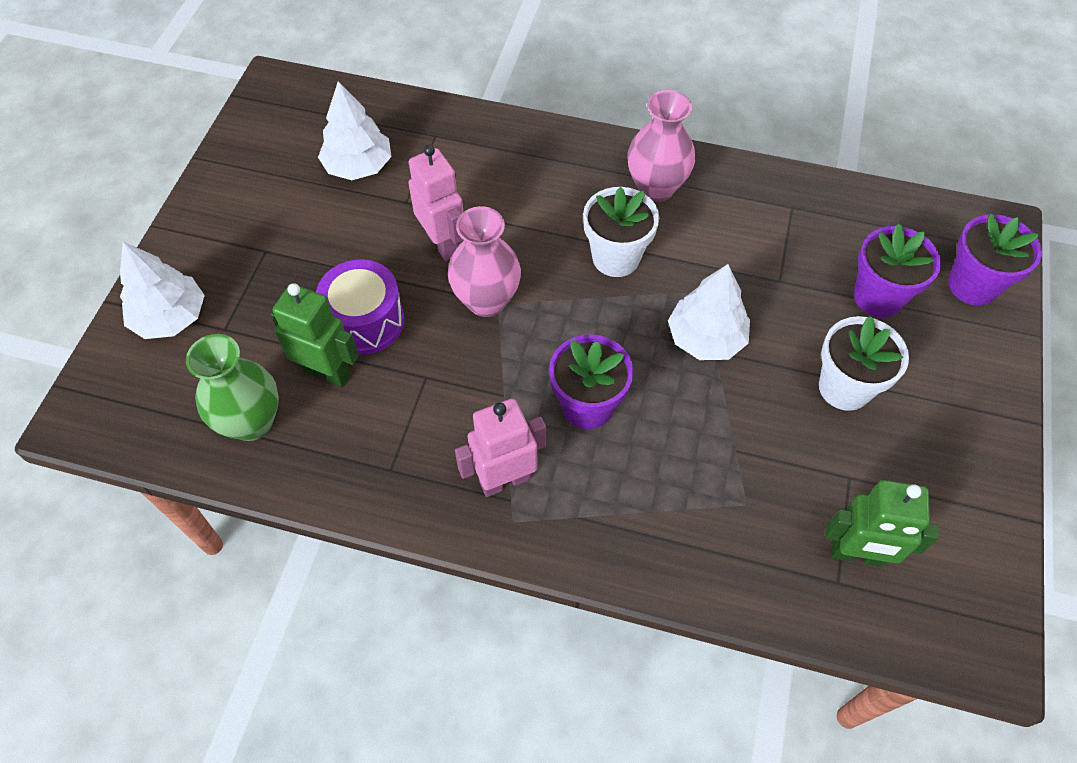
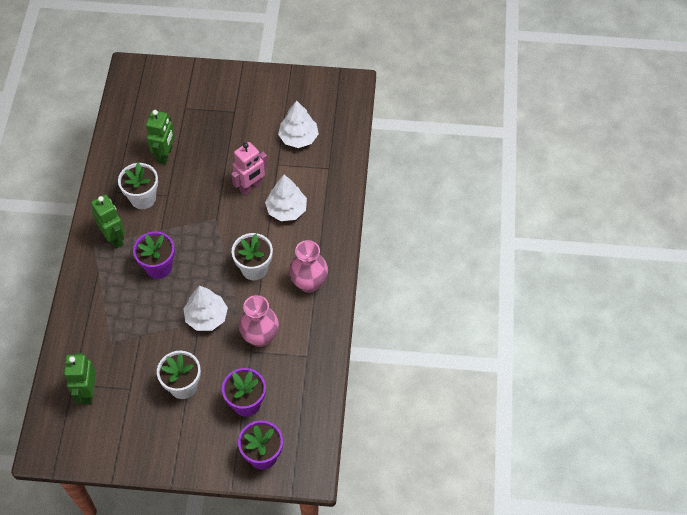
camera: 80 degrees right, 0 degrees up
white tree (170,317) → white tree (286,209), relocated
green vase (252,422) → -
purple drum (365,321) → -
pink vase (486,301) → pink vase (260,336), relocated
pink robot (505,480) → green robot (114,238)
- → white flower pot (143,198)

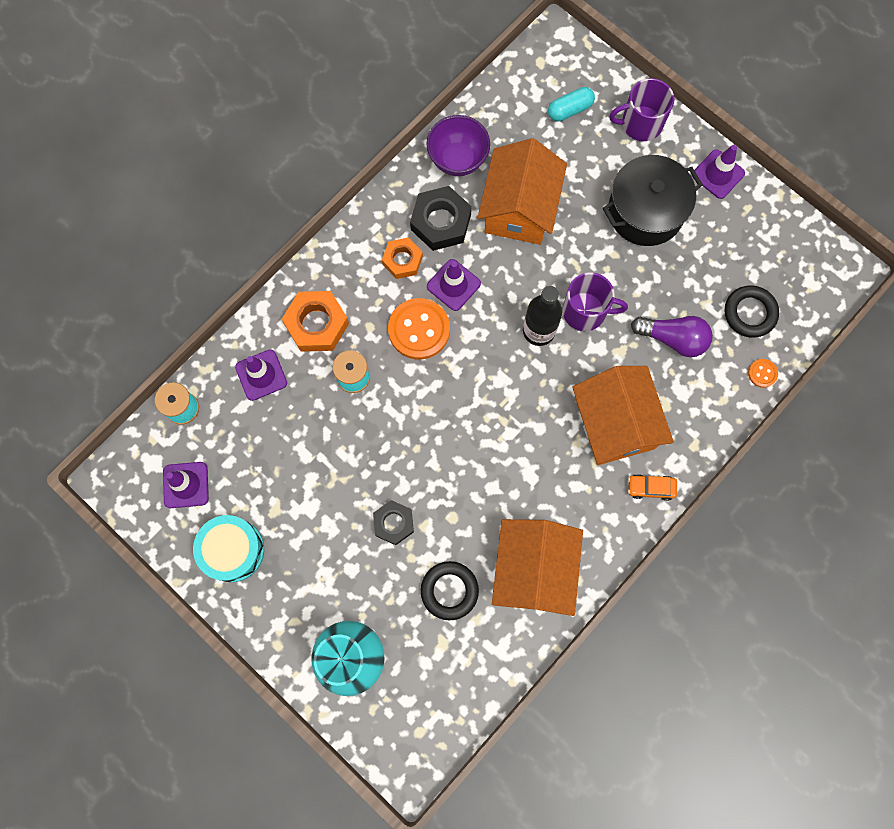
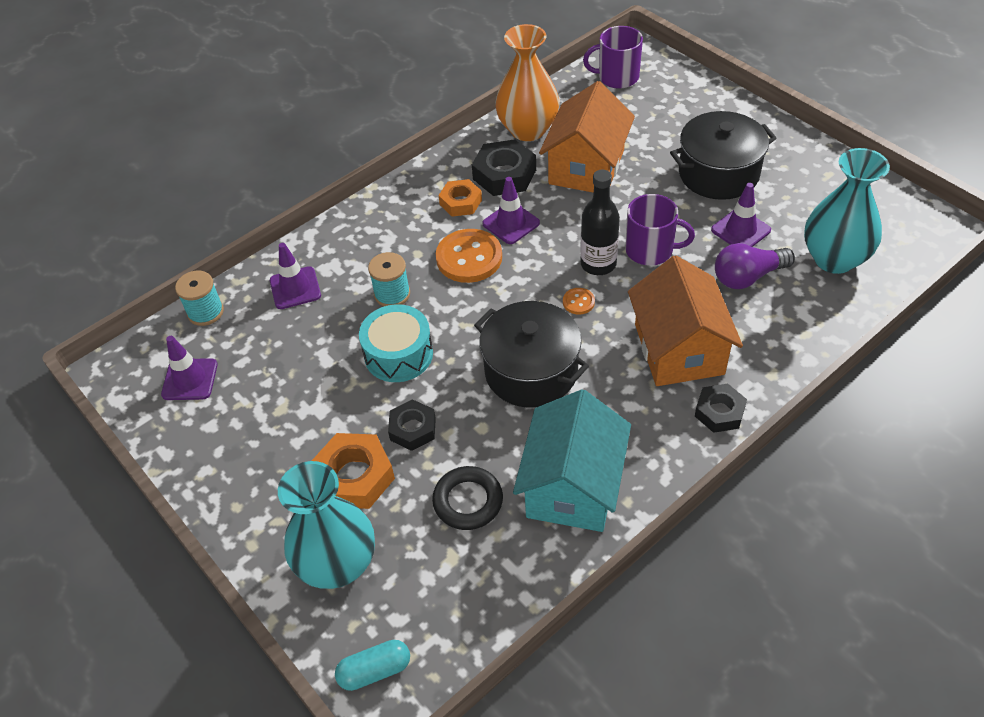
camera: 10 degrees right, 25 degrees down
turquoise drum (233,550) → turquoise drum (398,354), relocated
orange nut (316,324) → orange nut (354,477), relocated
purple bowl (458,160) → orange vase (528,130)
orange house (533,570) → turquoise house (572,486)
turquoise capsule (569,110) → turquoise capsule (375,670), relocated
purple mug (640,123) → purple mug (617,77), relocated
orange car (651,488) → black nut (719,412)
purple light bulb (673,339) → purple light bulb (747,277), 135 degrees clockwise
purple traffic cone (718,174) → purple traffic cone (740,230), relocated
black ring (749,313) → turquoise vase (834,259)
orange button (762,373) → orange button (578,302), relocated
- → black pot (531,371)

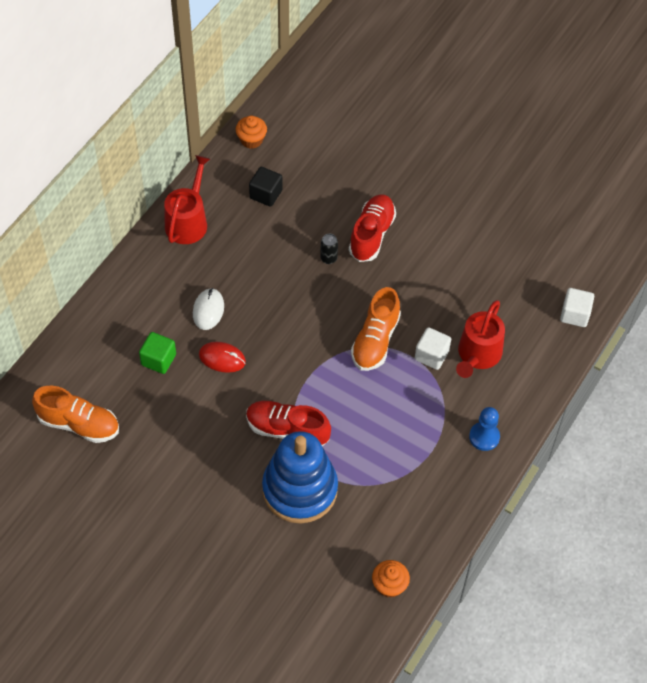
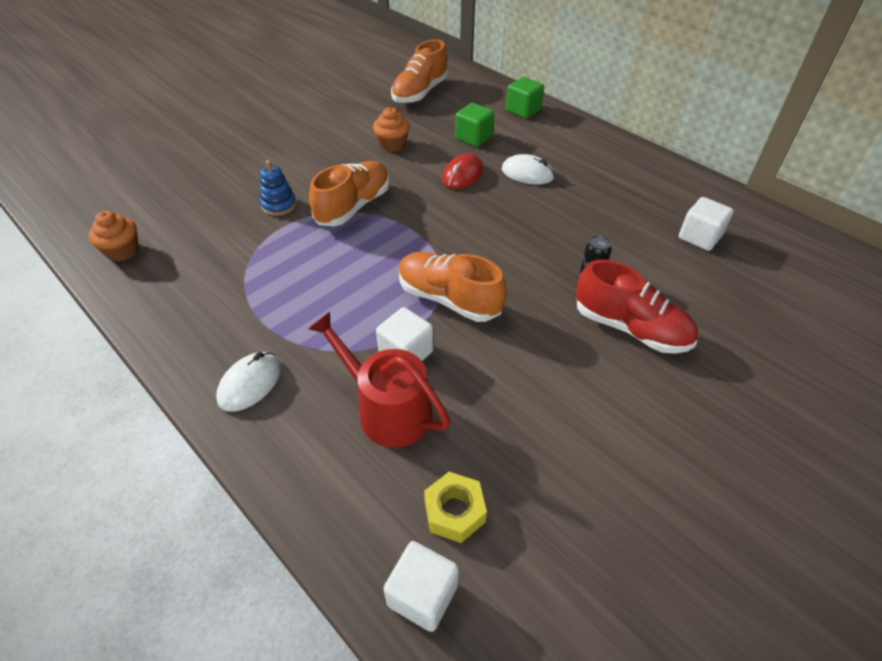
camera: 105 degrees right, 10 degrees down
red watering can (188,221) → -
orange cupcake (251,140) → orange cupcake (392,144), relocated
red shoe (287,430) → orange shoe (353,206)
black cube (266,194) → white cube (699,237)
blue stacking toy (300,489) → blue stacking toy (279,205), x0.41
blue pawn (484,437) → white mouse (250,383)
- → yellow nut (454,512)
- → green cube (523,110)

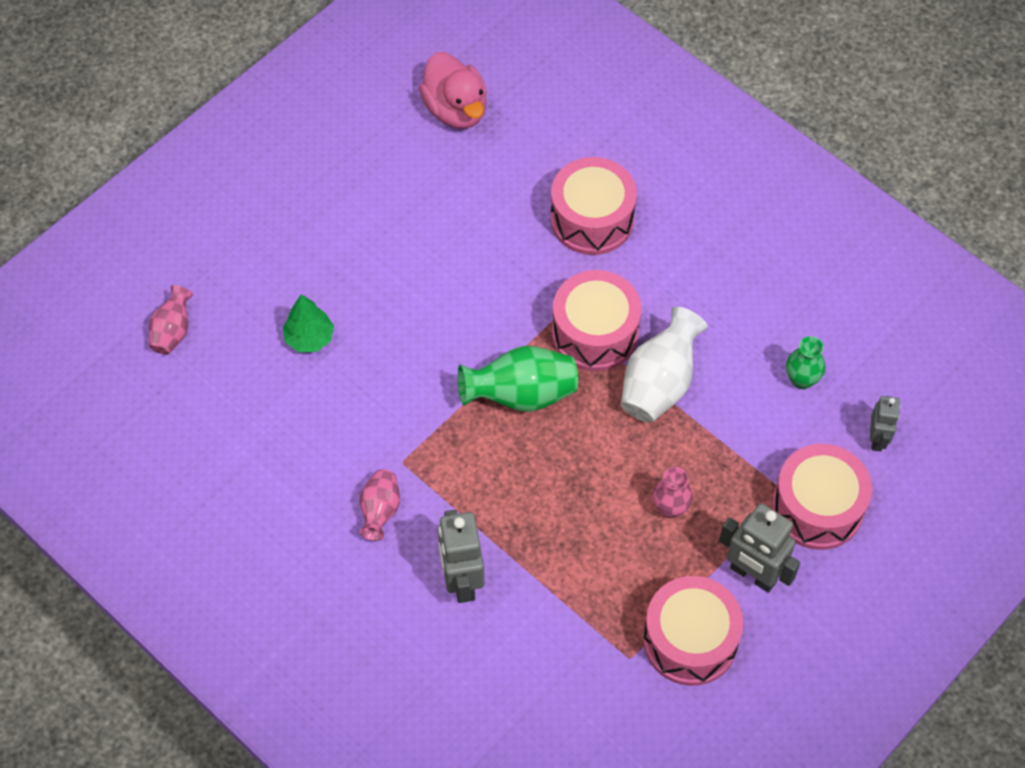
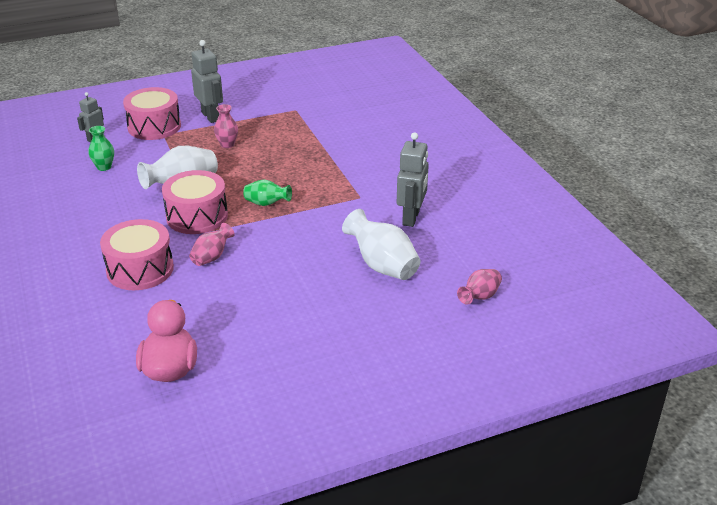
camera: 155 degrees left, 25 degrees down
green tree (309,338) → white vase (382,265)
pink vase (380,511) → pink vase (212,257), relocated
grey robot (462,581) → grey robot (411,218), relocated
green vase (521,395) → green vase (266,204), x0.59
pink drum (690,640) → -

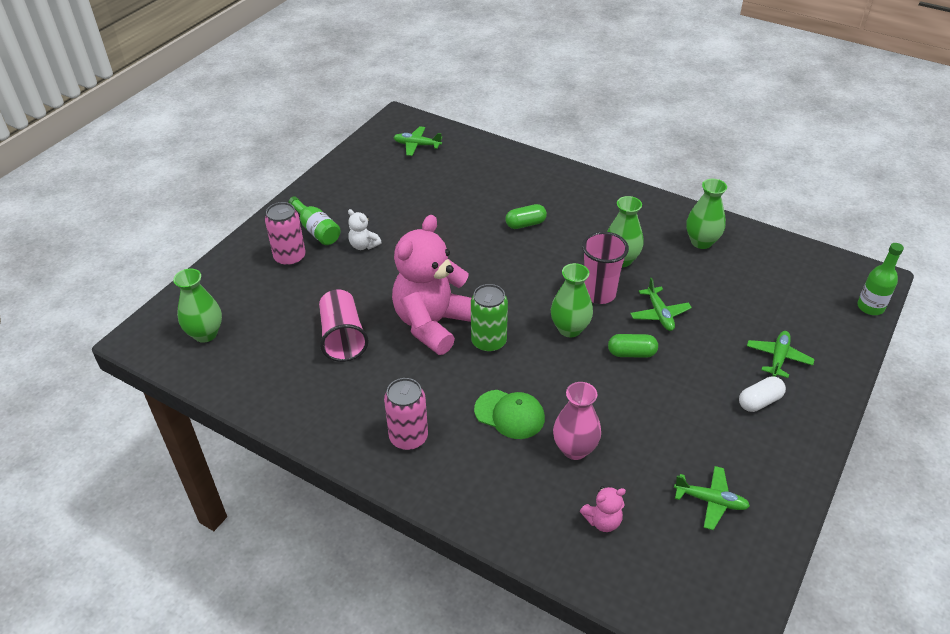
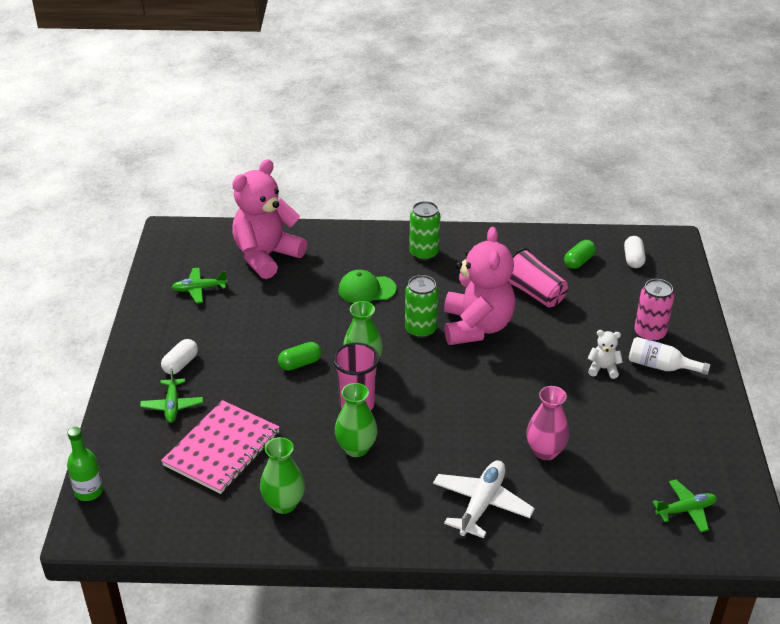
camera: 150 degrees right, 5 degrees down
green vase (205,334) → white capsule (633,259)
green bottle (316,230) → white bottle (661,366)
pink can (408,438) → green can (424,253)
green capsule (525,224) → green capsule (578,261), relocated
pink vase (574,449) → pink vase (545,451), relocated
pink teddy bear (603,521) → pink teddy bear (266,256), x2.43
green plane (659,314) → -
- → pink notebook (222,449)
- → white plane (481,504)

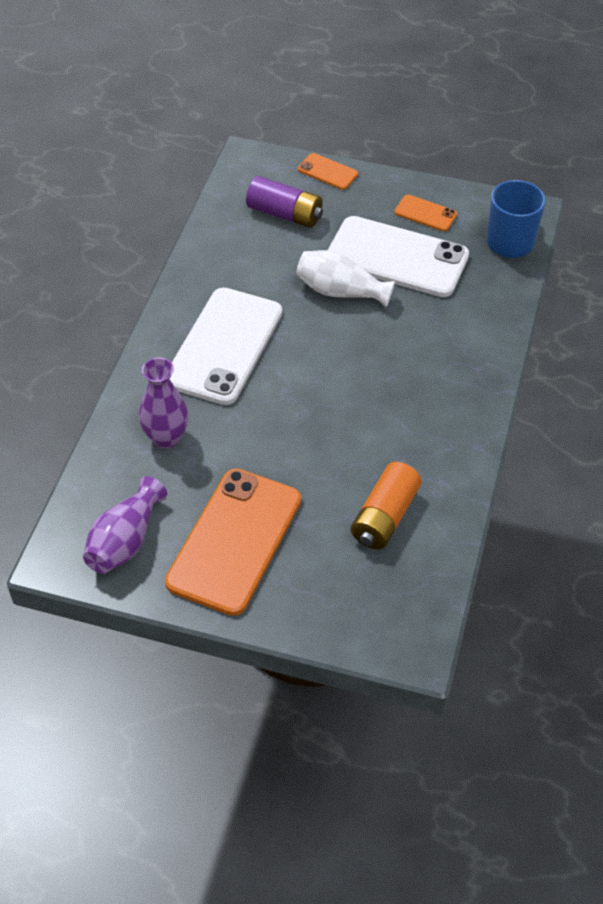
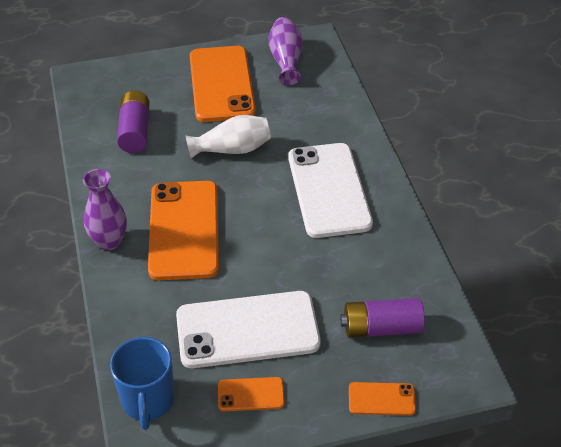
camera: 150 degrees right, 5 degrees down
purple vase (166,437) → purple vase (109,241), relocated
white vase (340,291) → white vase (232,149), relocated
orange battery (384,517) → purple battery (135,131)
- → orange phone (184,230)

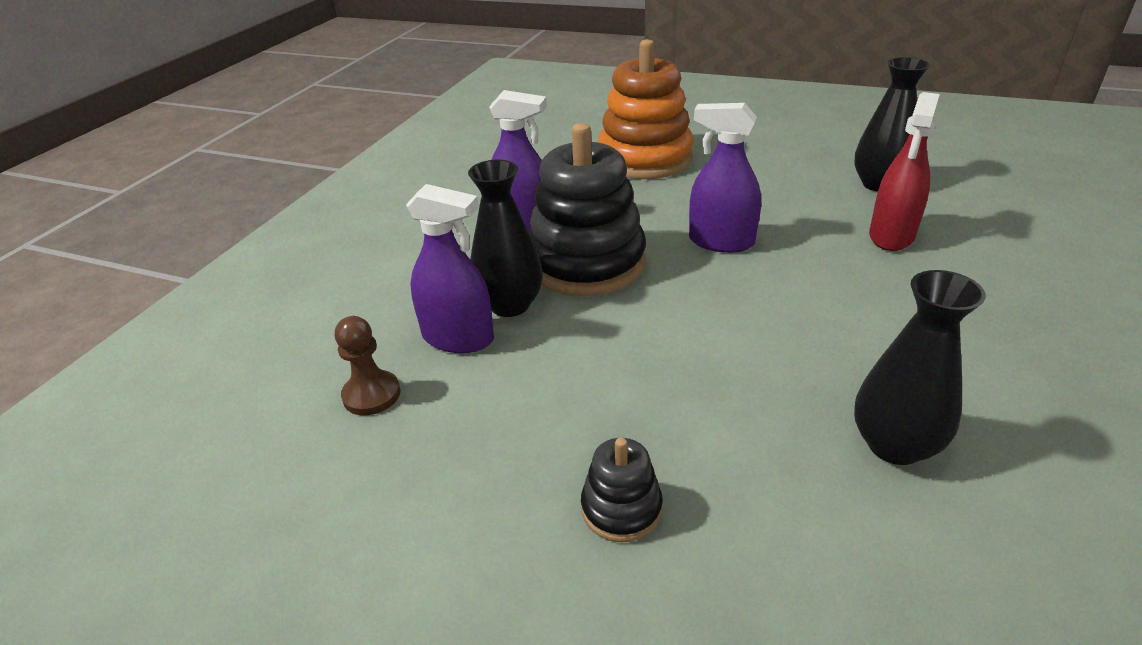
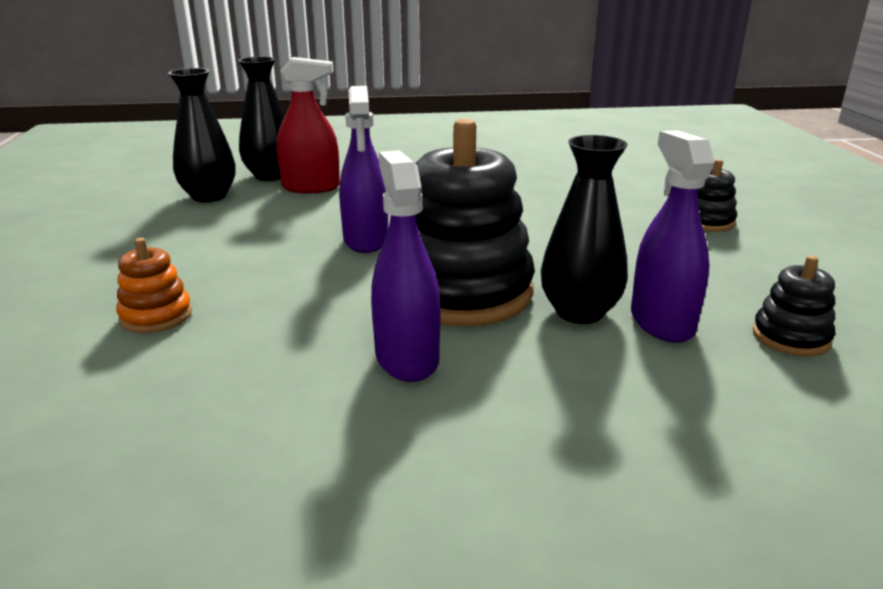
camera: 120 degrees left, 10 degrees down
brown pawn (371,395) → black stacking toy (790,337)
orange stacking toy (645,159) → orange stacking toy (156,316), x0.46
black vase (894,445) → black vase (270,176), relocated

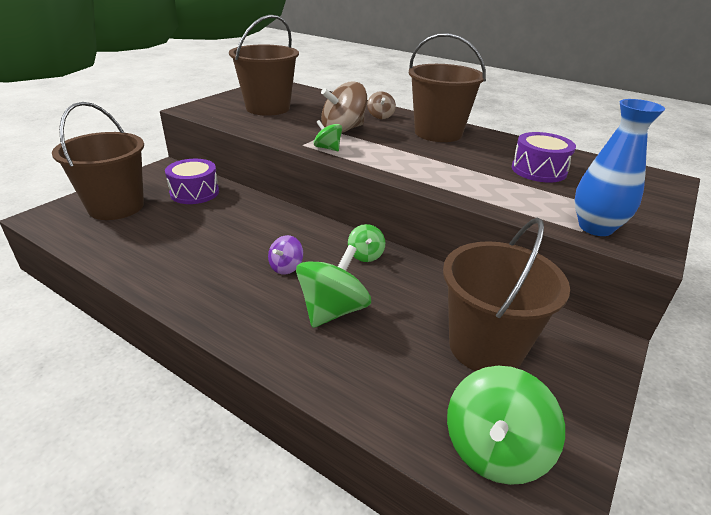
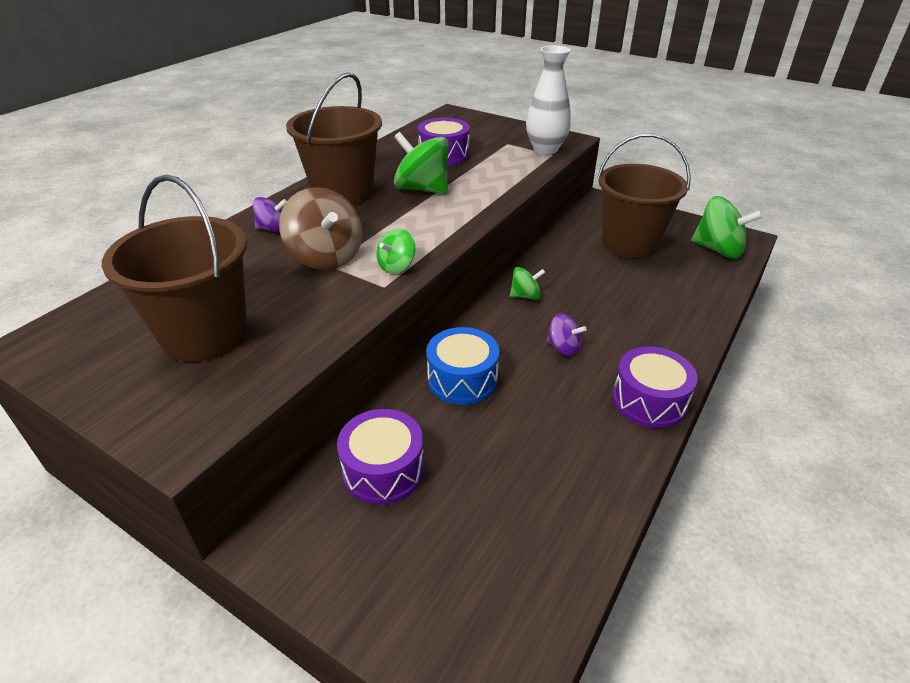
camera: 90 degrees left, 5 degrees up
brown bucket (116,207) → -
green spinning top (333,310) → green spinning top (422,189), relocated
brown spinning top (380,116) → purple spinning top (273,229)
blue vase (595,227) → white vase (545,149)
- → blue drum (462,379)
- → purple drum (649,401)

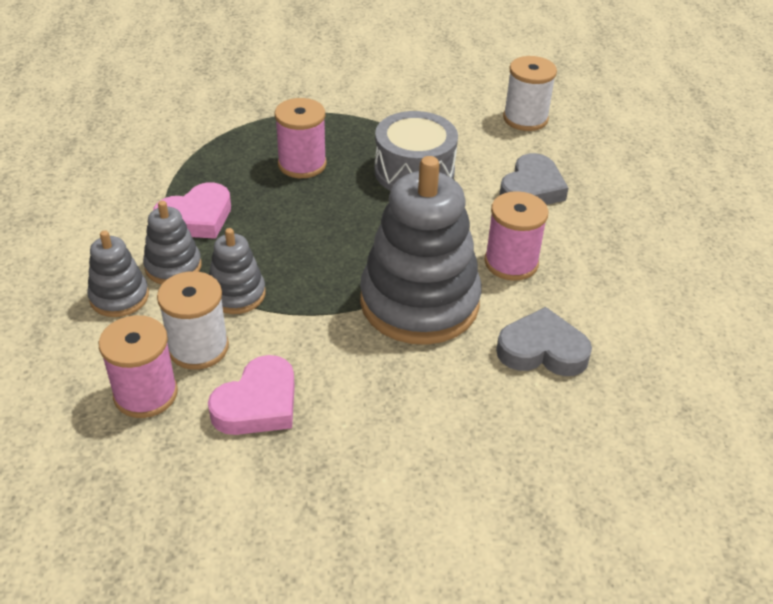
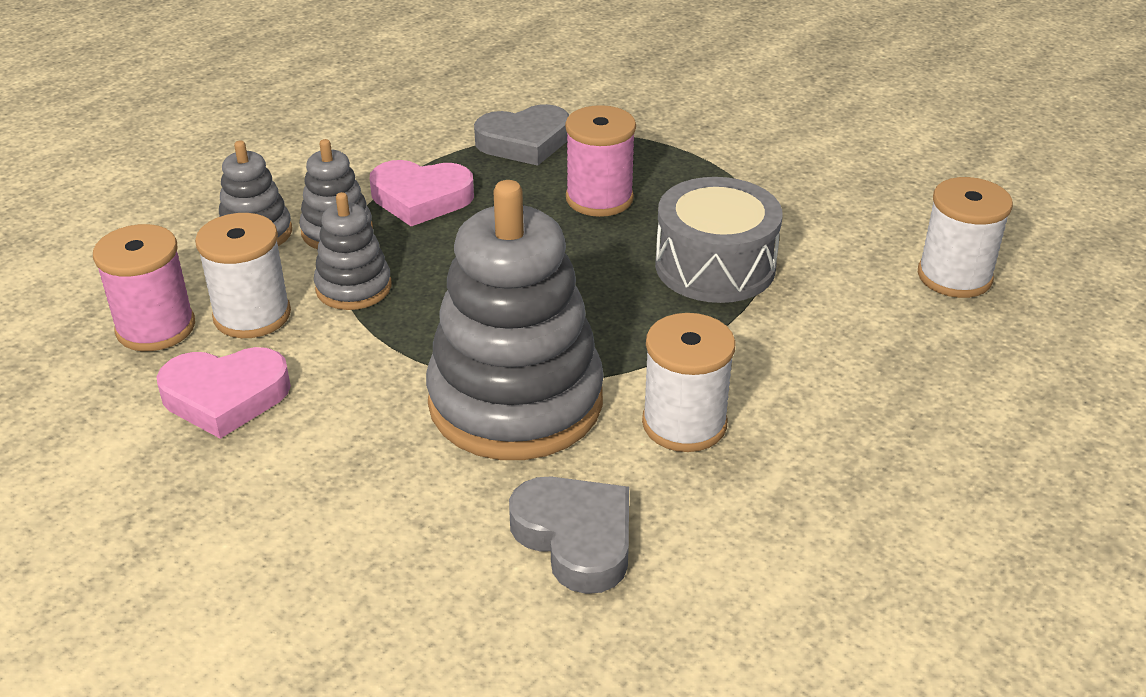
camera: 45 degrees right, 5 degrees down
pink spool (511,263) → white spool (684,424)
grey heart (531,189) → grey heart (524,142), relocated

